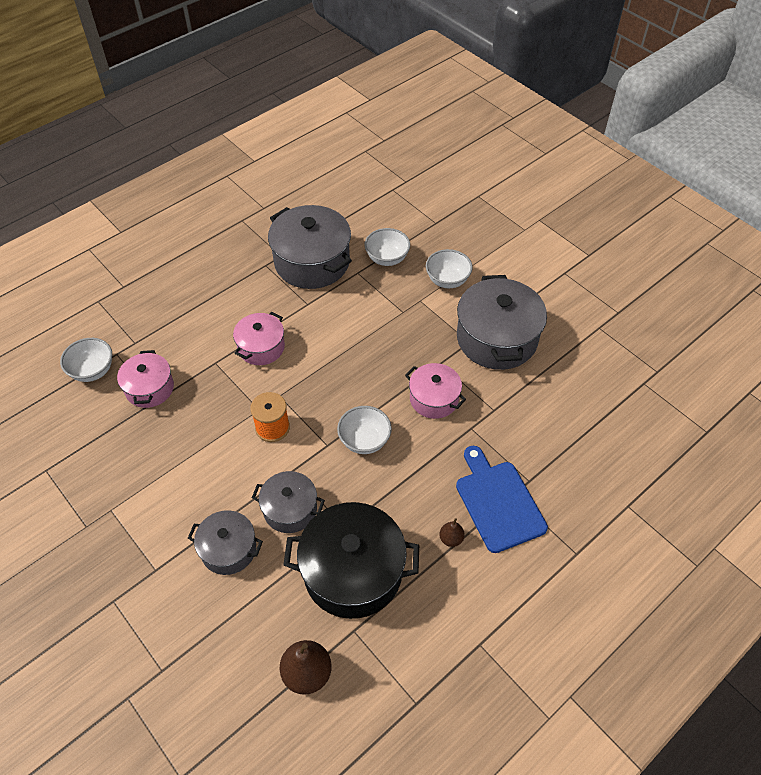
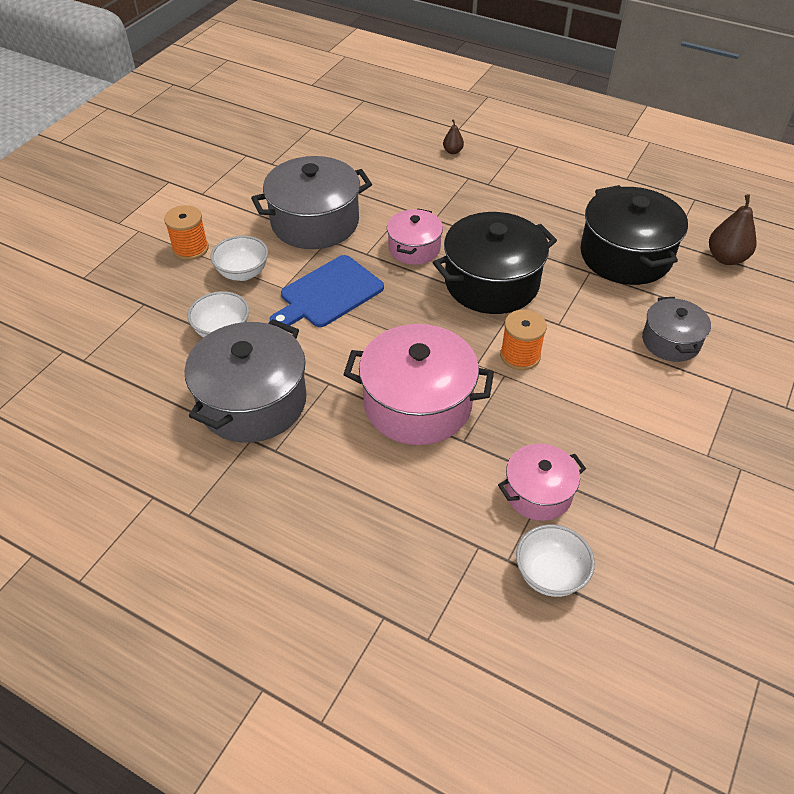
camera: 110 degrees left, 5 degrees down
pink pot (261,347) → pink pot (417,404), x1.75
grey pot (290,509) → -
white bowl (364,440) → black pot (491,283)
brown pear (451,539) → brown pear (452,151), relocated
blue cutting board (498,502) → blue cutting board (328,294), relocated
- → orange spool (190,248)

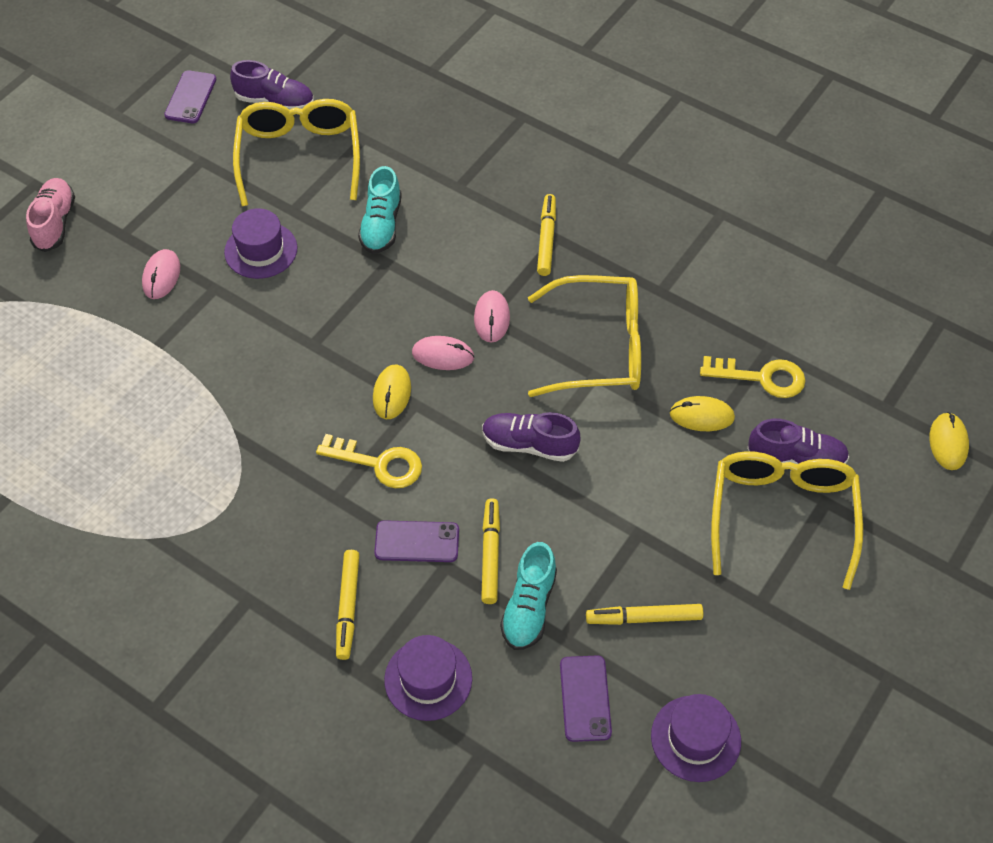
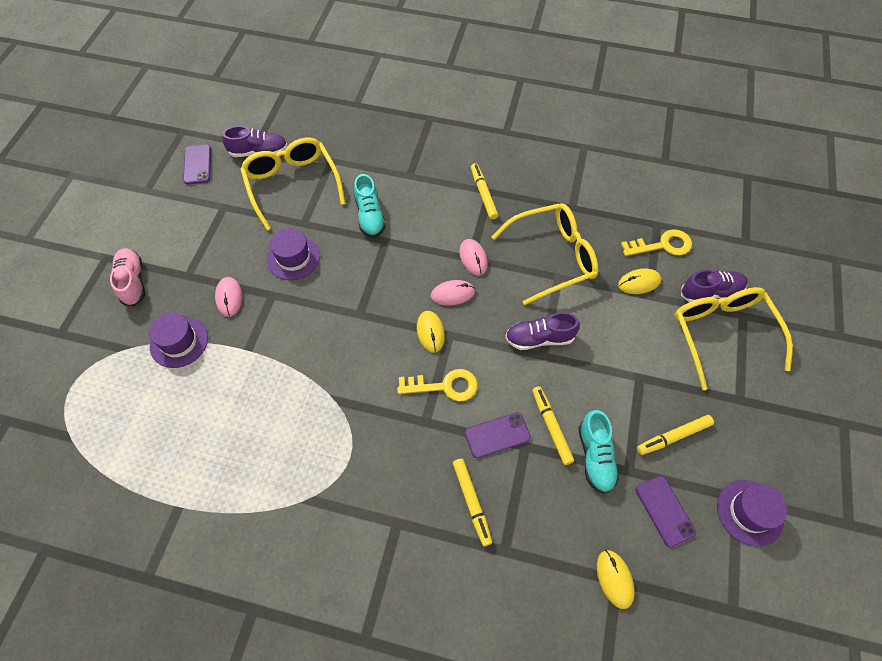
camera: 20 degrees left, 5 degrees up
purple hat (428,679) → purple hat (179,342), relocated
yellow mouse (948,443) → yellow mouse (614,579), relocated

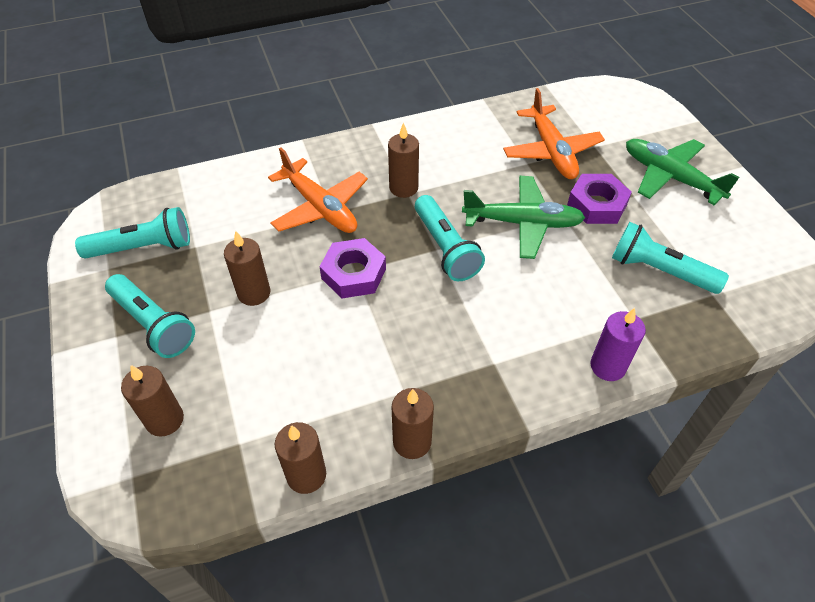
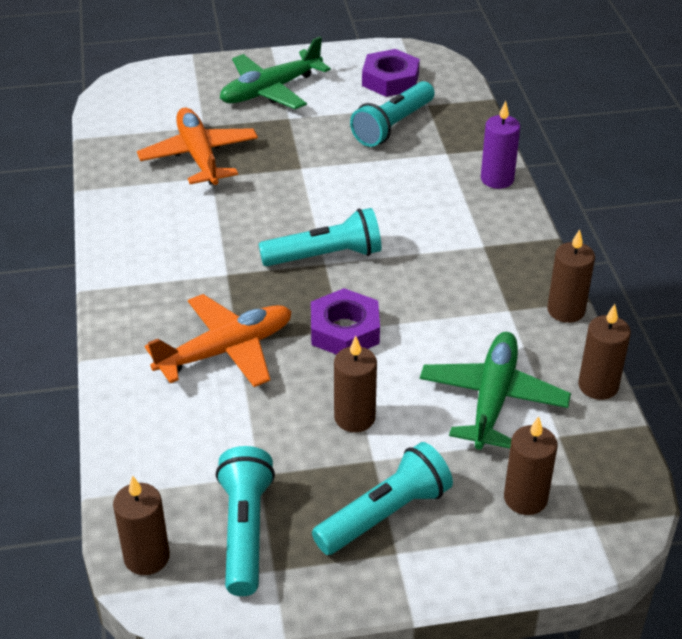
camera: 80 degrees left, 10 degrees down
brown candle (403,188) → brown candle (146,557), relocated
green plane (522,223) → green plane (493,399), relocated
orange plane (551,151) → orange plane (199,156), 105 degrees counterclockwise
purple nut (597,204) → purple nut (390,80), relocated

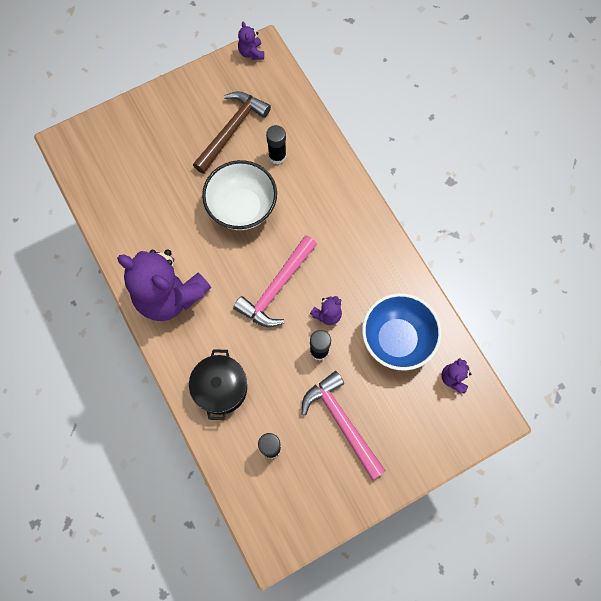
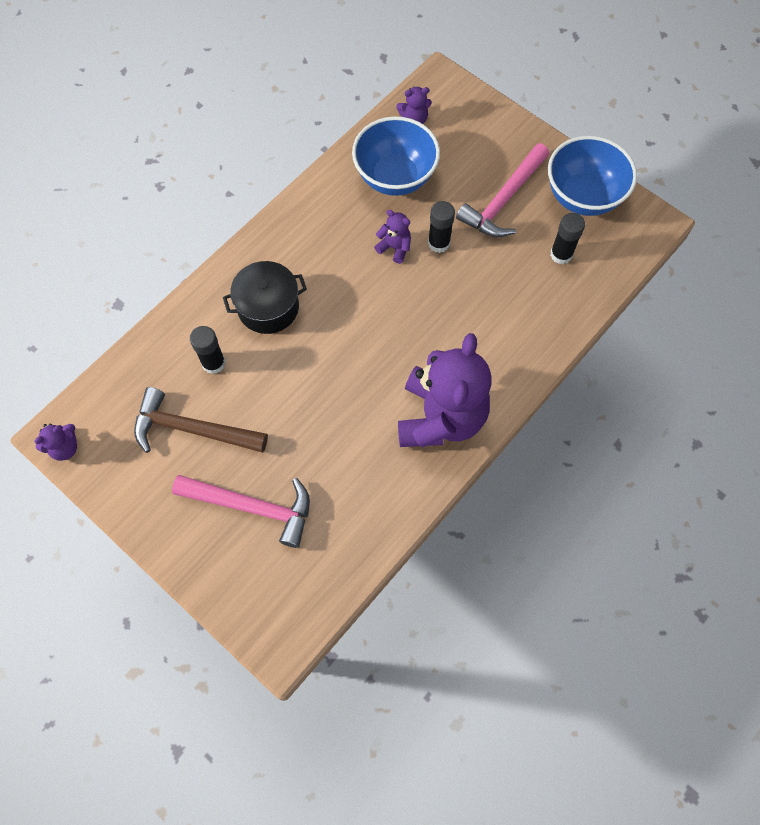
camera: 110 degrees left, 5 degrees down
black pot (221,388) → black pot (268,307), relocated
white bowl (242,208) → -
pink hammer (276,288) → pink hammer (253,507), relocated
- → blue bowl (583,196)

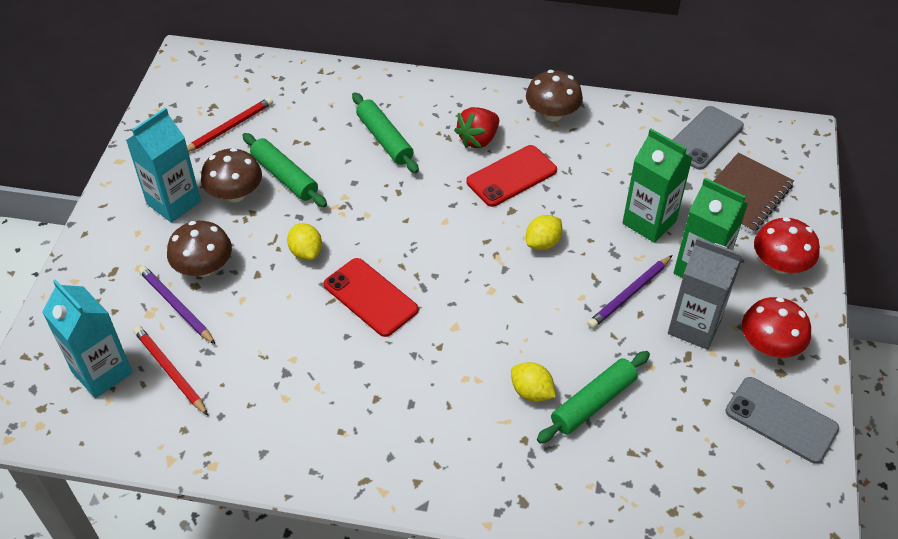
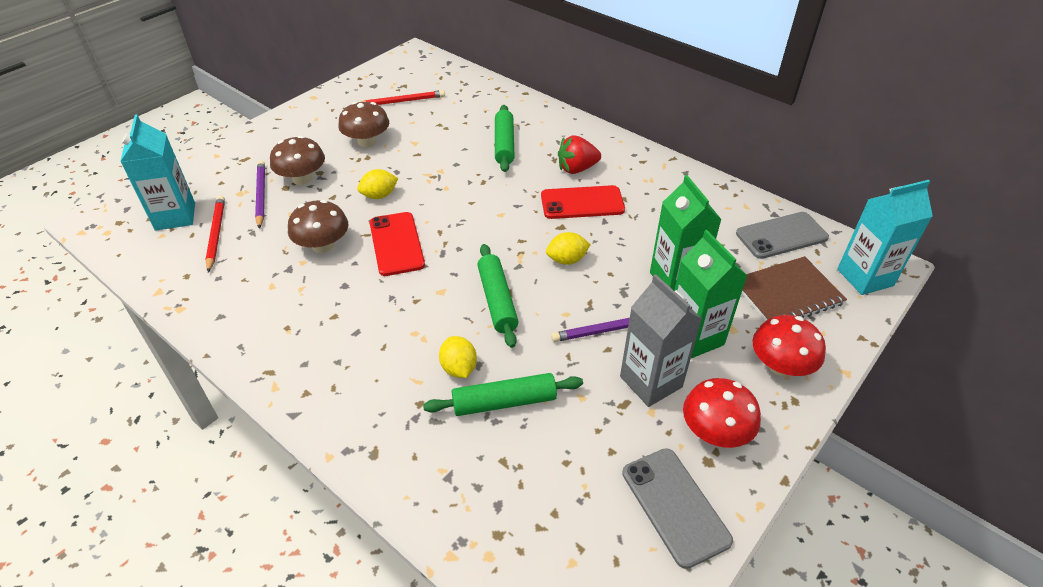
camera: 30 degrees right, 5 degrees down
turquoise carton (173,202) → turquoise carton (865,277), relocated
green rolling pin (285,176) → green rolling pin (497,300), relocated
yellow lemon (306,252) → yellow lemon (379,195), 60 degrees clockwise
brown mushroom (552,114) → brown mushroom (323,245), relocated

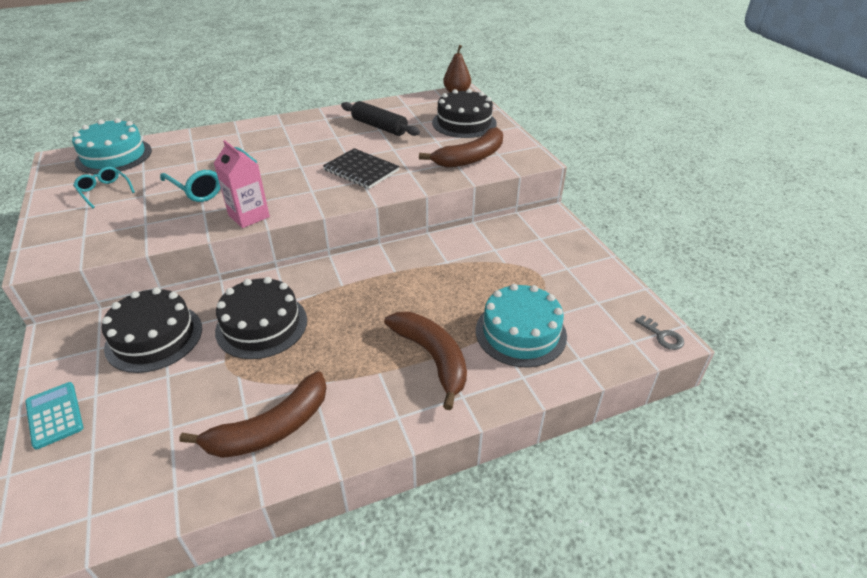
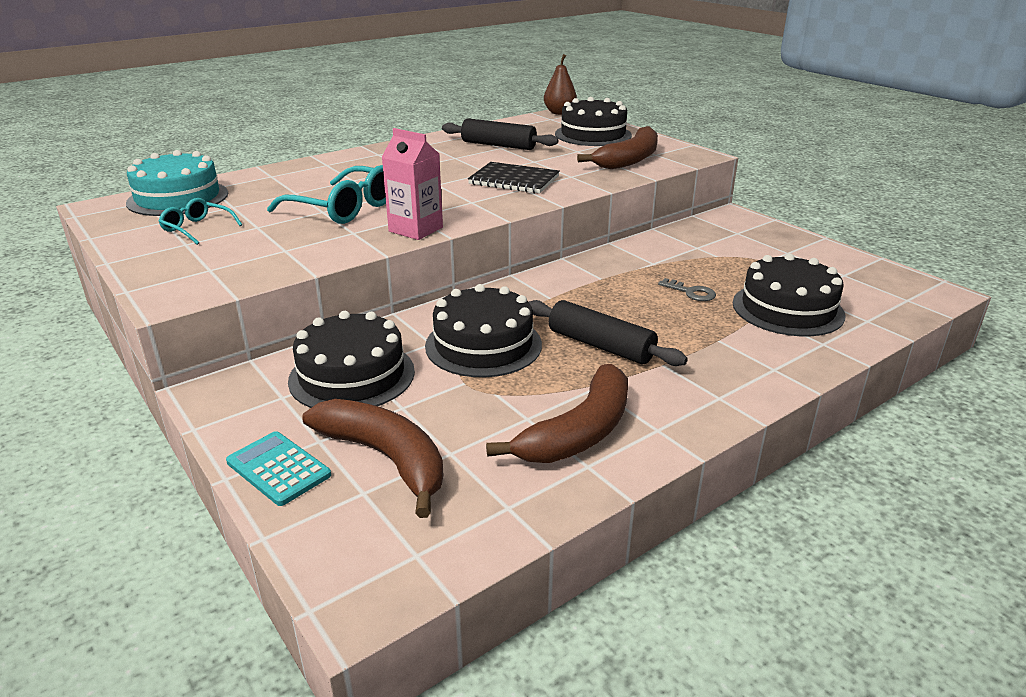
camera: 15 degrees left, 10 degrees down
brown banana (432,358) → brown banana (386,458), relocated
turquoise cake (520,332) → black cake (787,309)
grey key (662,336) → grey key (691,292), relocated
- → black rolling pin (600,346)

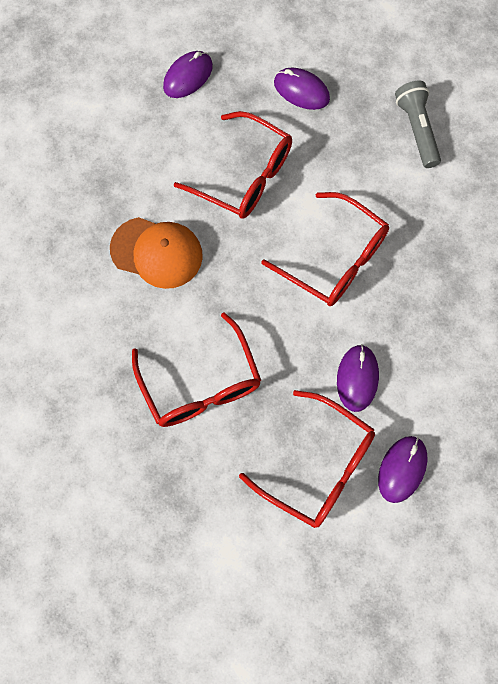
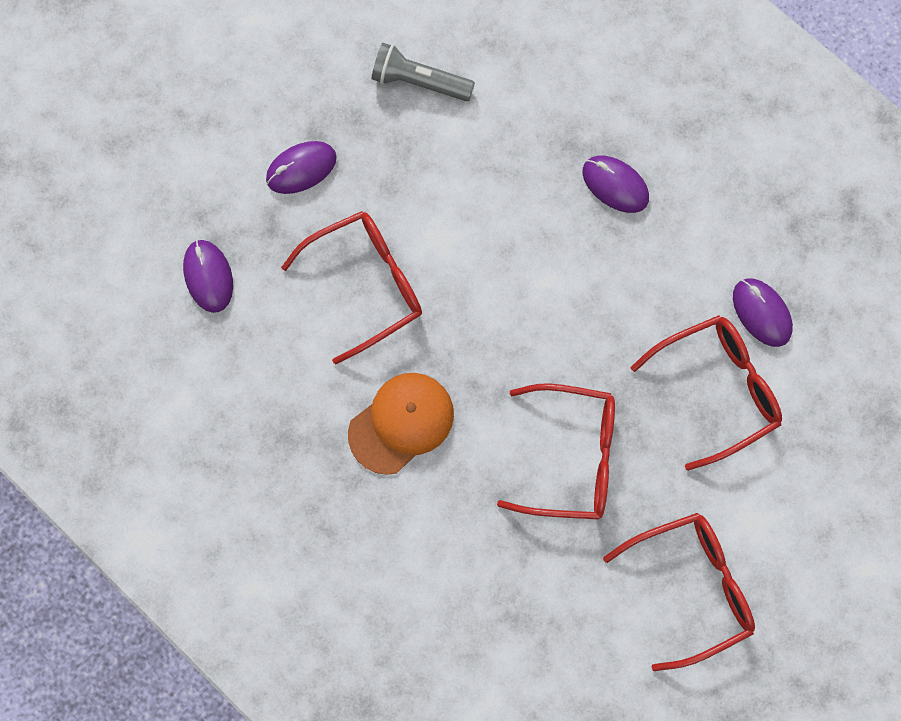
camera: 60 degrees left, 5 degrees up
red glasses (334,259) → red glasses (689,586), relocated
purple mouse (357,378) → purple mouse (615,185), relocated

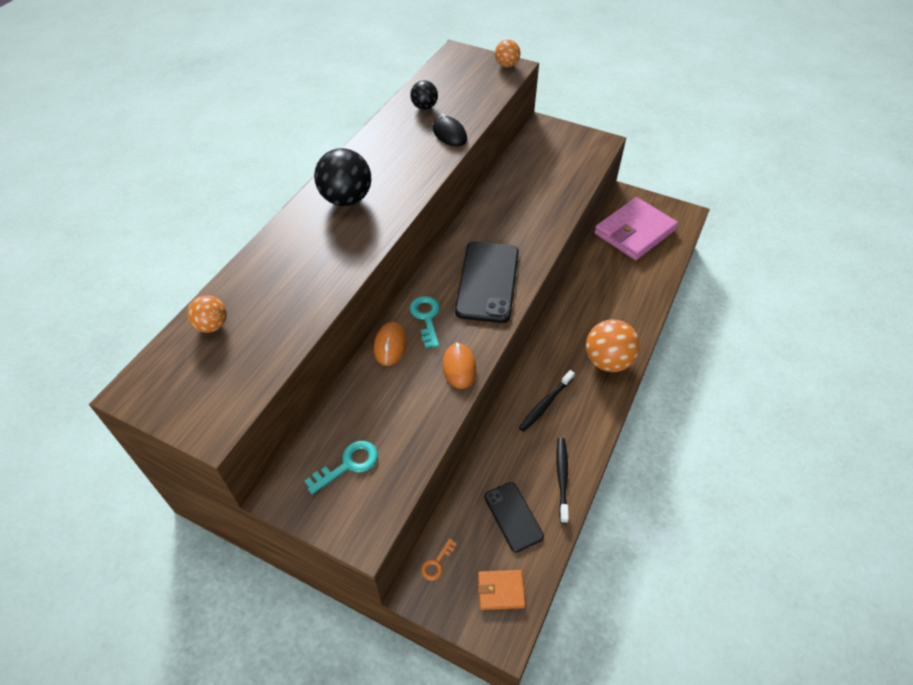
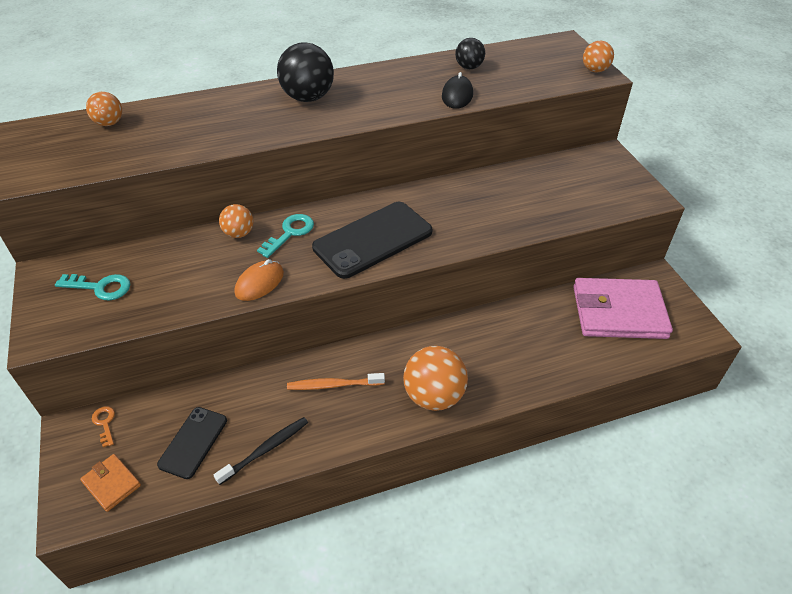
camera: 45 degrees right, 5 degrees down
orange mouse (390,345) → orange ball (239,233)
orange key (436,563) → orange key (105,423), 75 degrees clockwise
black toothbrush (545,404) → orange toothbrush (333,385)

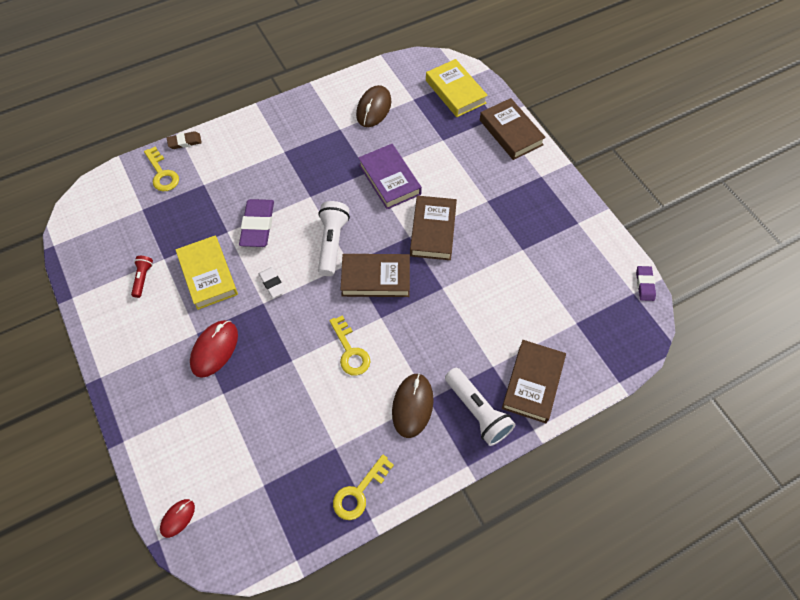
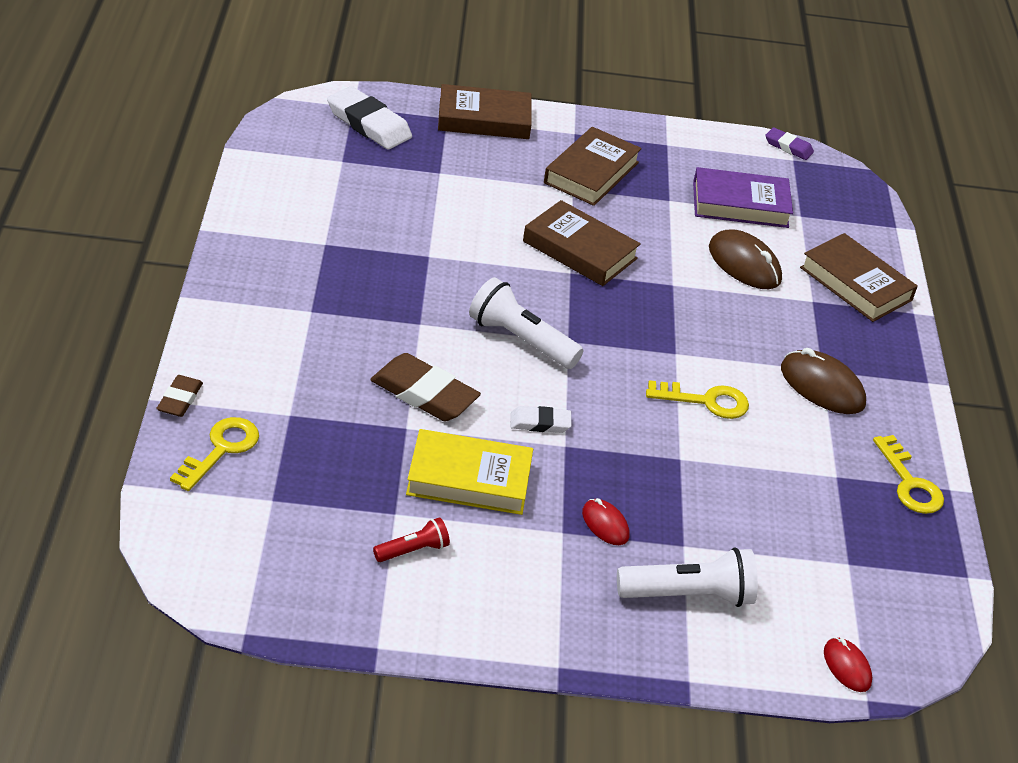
camera: 65 degrees left, 20 degrees down
red flashlight (143,278) → red flashlight (413,550), 120 degrees clockwise
yellow key (162,174) → yellow key (221,449), 60 degrees counterclockwise
red mouse (214,349) → red mouse (605,524), x0.58
purple eraser (258,225) → brown eraser (424,393)
brown book (376,278) → brown book (591,172), relocated
brown mouse (373,108) → brown mouse (744,264), relocated
purple book (389,179) → purple book (740,204), relocated
yellow book (455,92) → white eraser (369,124)
white flashlight (477,411) → white flashlight (689,595), relocated

